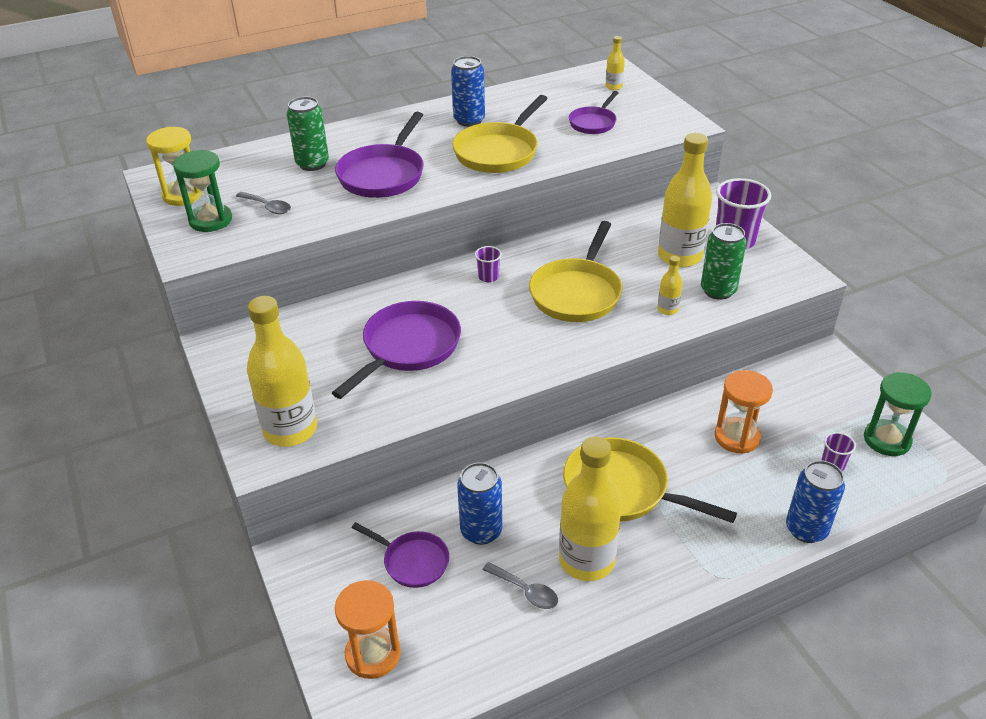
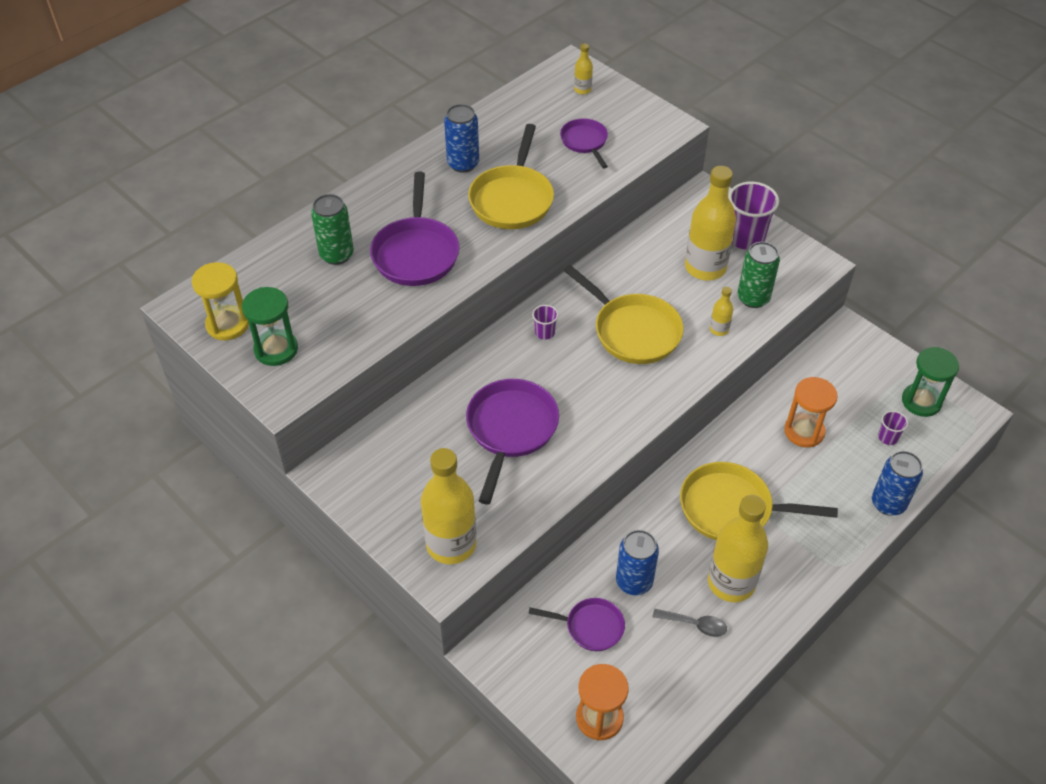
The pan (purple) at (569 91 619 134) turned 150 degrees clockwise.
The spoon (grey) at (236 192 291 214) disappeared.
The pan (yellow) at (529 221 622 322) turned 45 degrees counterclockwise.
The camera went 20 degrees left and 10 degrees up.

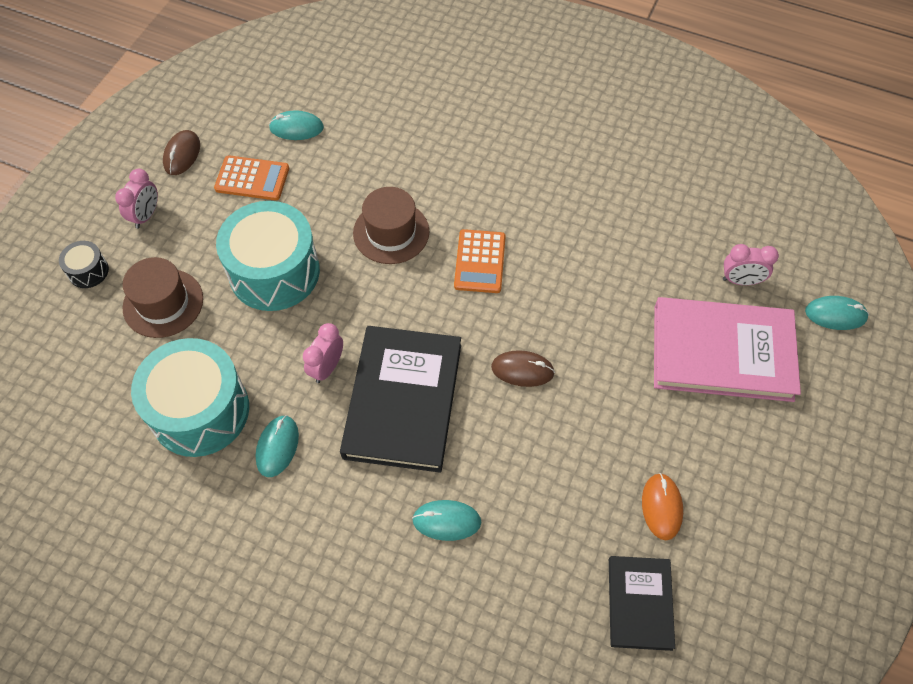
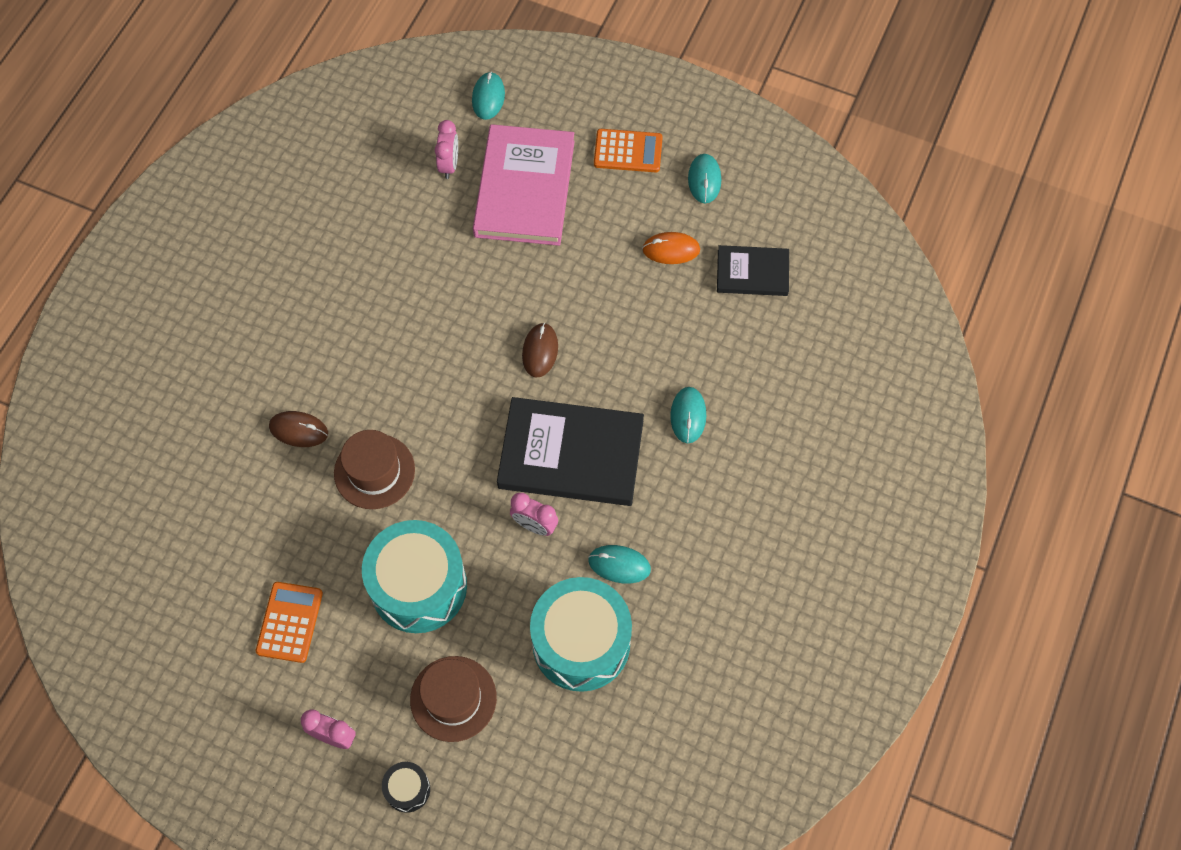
The mouse (turquoise) moved from (269 110 324 140) to (688 154 721 203).
The mouse (brown) moved from (163 130 200 175) to (269 411 328 447).
The calculator (orange) moved from (454 229 506 293) to (594 129 663 172).
The camera went 90 degrees left and 5 degrees up.

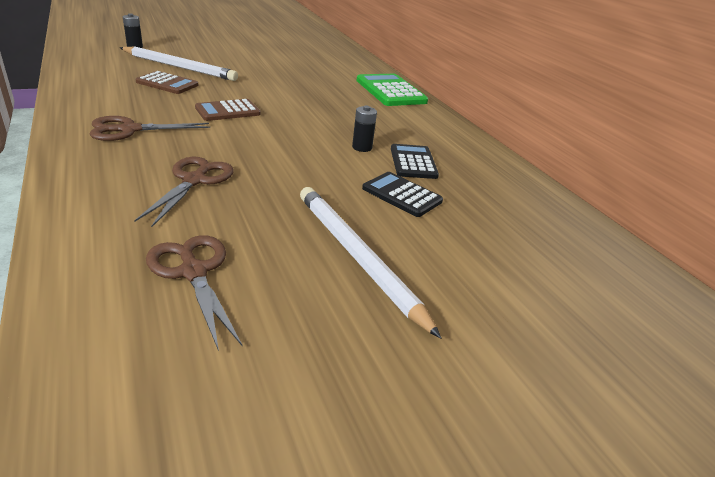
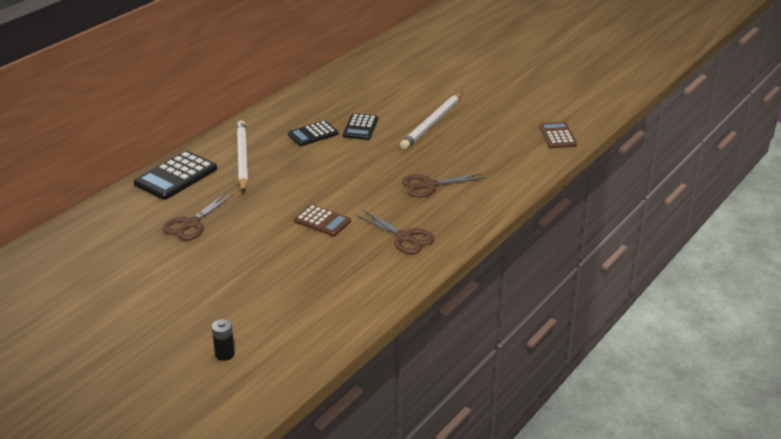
The pencil (white) moved from (120 46 238 81) to (237 120 248 193).
The calculator (brown) moved from (135 71 199 94) to (539 122 577 148).
The calculator (green) at (356 74 428 106) became the calculator (black) at (133 151 217 200).
The battery (black) at (352 106 377 152) disappeared.
The scissors (brown) moved from (146 235 242 351) to (163 193 233 241).
The camera went 115 degrees left and 0 degrees up.

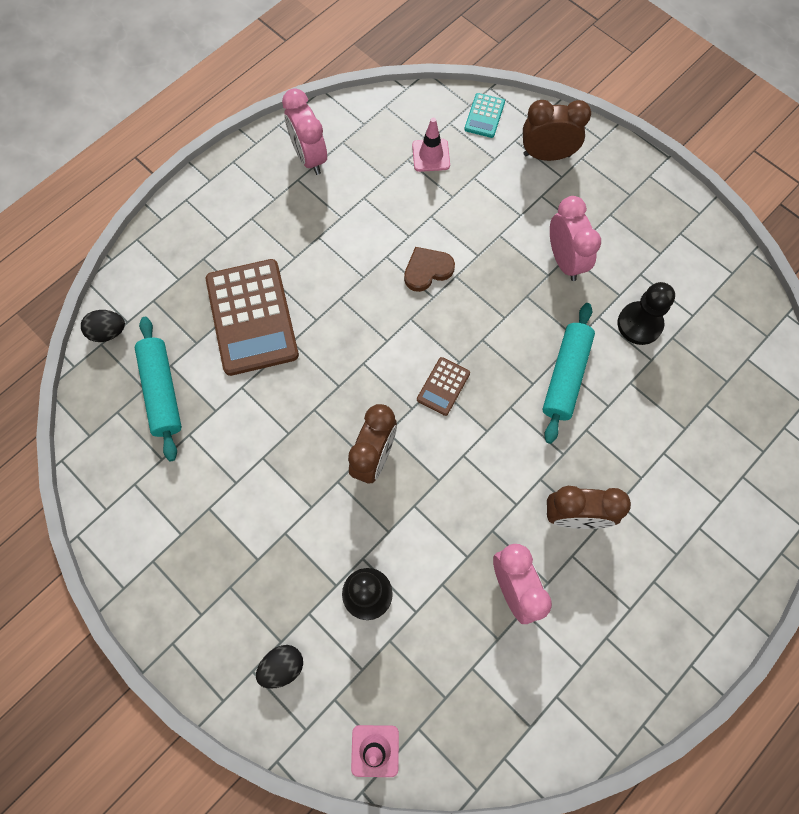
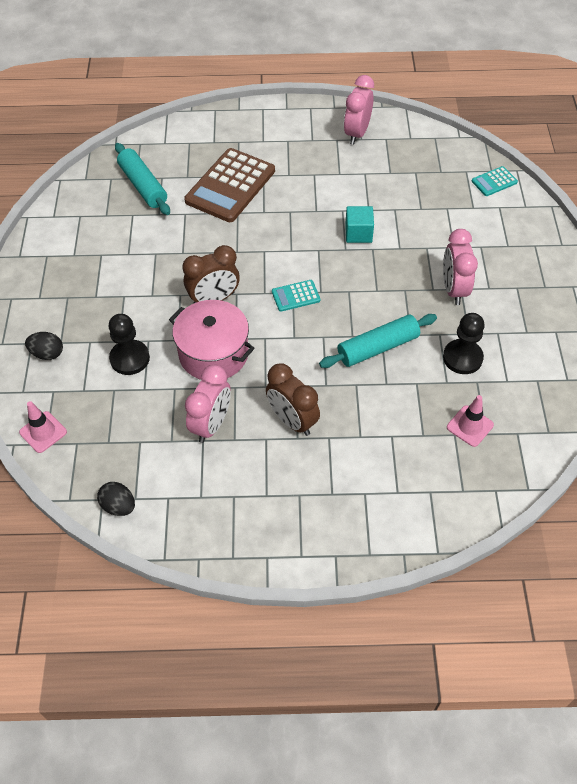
The clock (brown) at (523 100 591 161) disappeared.
The traffic cone (pink) moved from (412 118 450 172) to (447 395 494 447).
The clock (pink) at (550 196 601 281) turned 150 degrees clockwise.
The heart (brown) at (404 247 455 292) was replaced by the cube (turquoise) at (345 206 374 243).
The egg (black) moved from (81 310 125 342) to (97 482 135 516).
The rolling pin (turquoise) at (135 317 182 461) turned 60 degrees counterclockwise.
The calculator (brown) at (417 357 470 416) became the calculator (turquoise) at (272 280 320 312).
The pot (pink) at (169 300 254 380) appeared.
The camera went 45 degrees right and 15 degrees down.

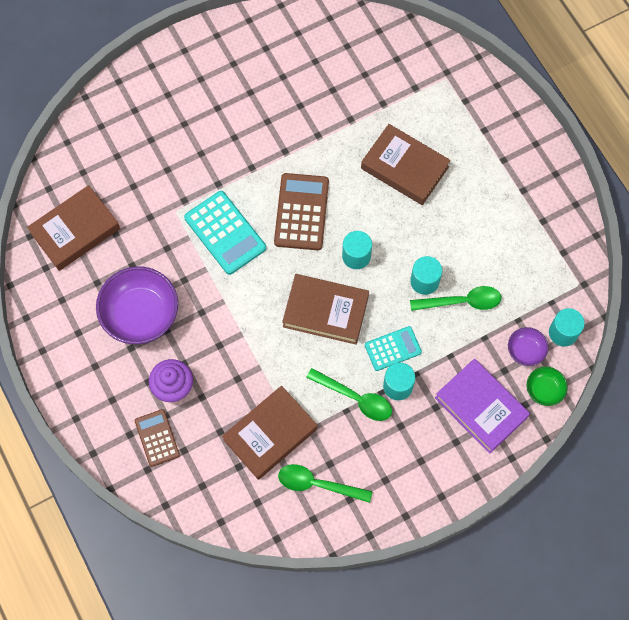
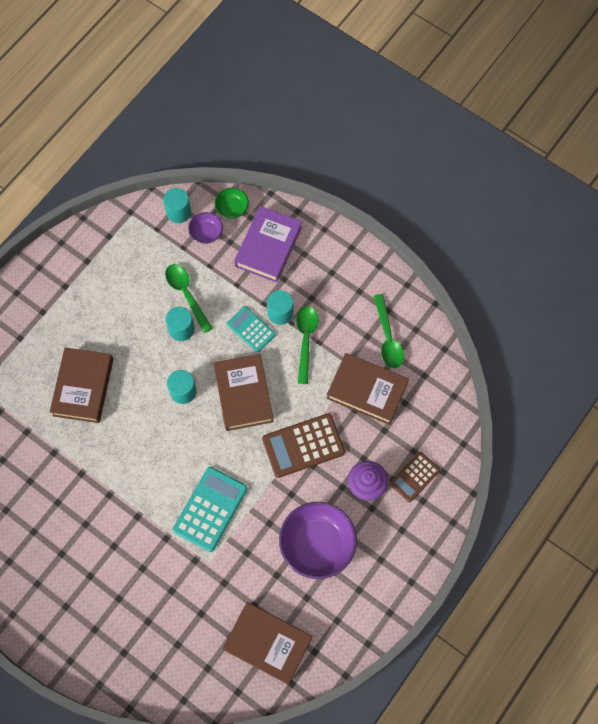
The calculator (brown) moved from (274 173 329 250) to (262 413 345 478).
The camera went 115 degrees left and 0 degrees up.

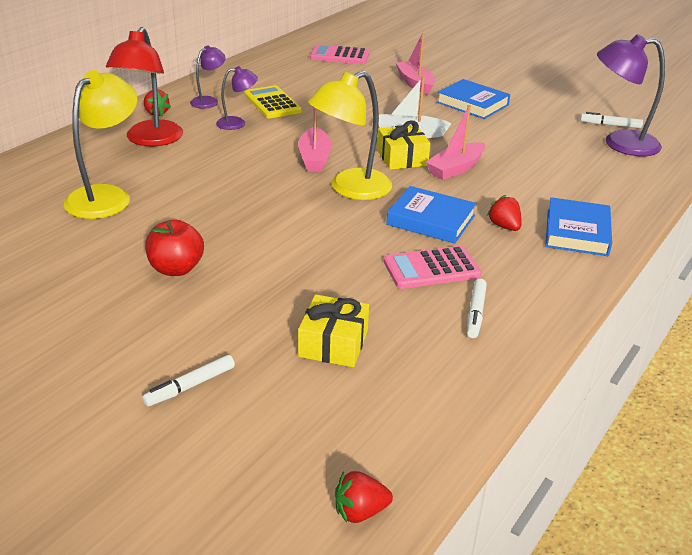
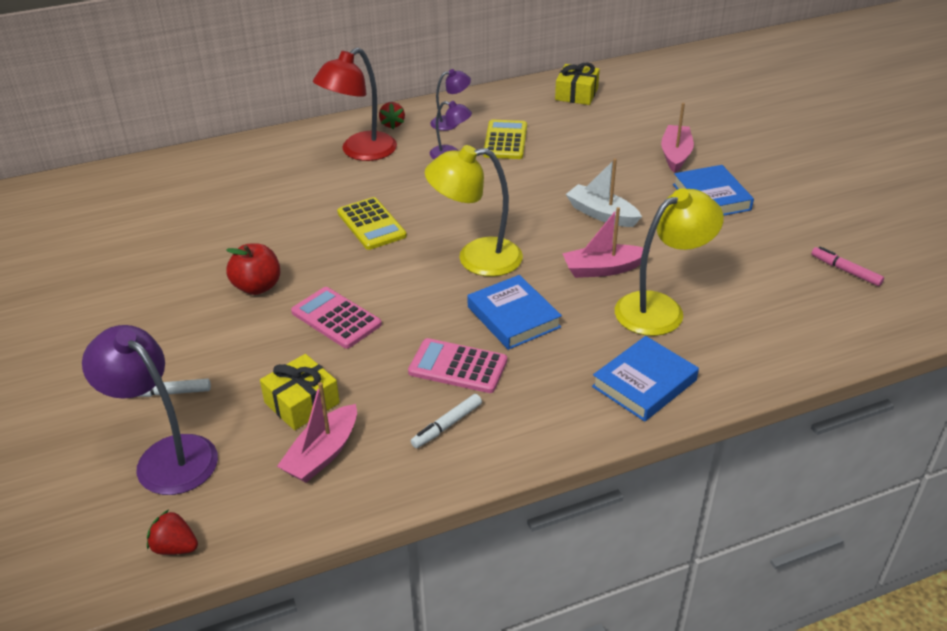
The lamp (purple) moved from (597 34 665 156) to (82 325 218 495).
The calculator (pink) moved from (310 44 370 64) to (291 287 382 349).
The lamp (yellow) moved from (64 70 137 219) to (615 189 724 336).
The boat (pink) moved from (298 107 332 172) to (277 382 357 483).
The marker (white) at (580 112 643 128) became the marker (pink) at (811 246 884 286).
The gift (yellow) moved from (377 121 430 170) to (555 62 600 105).
The strawberry (red) at (487 195 522 231) disappeared.
The calculator (yellow) at (337 197 407 250) appeared.
The camera went 35 degrees right and 5 degrees up.

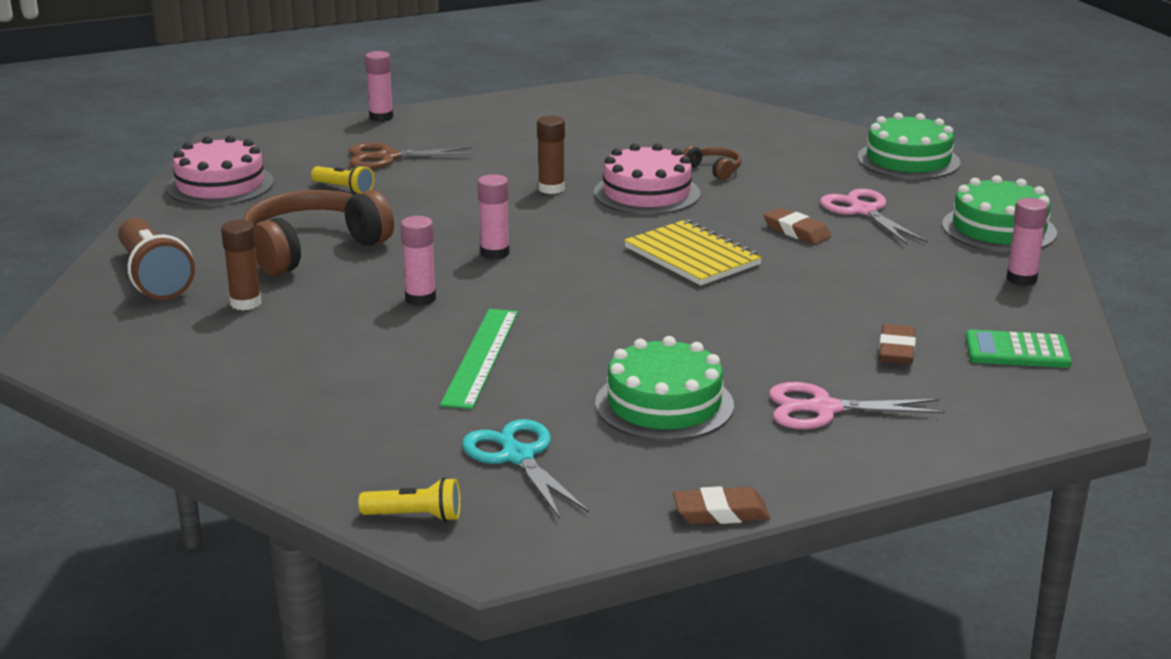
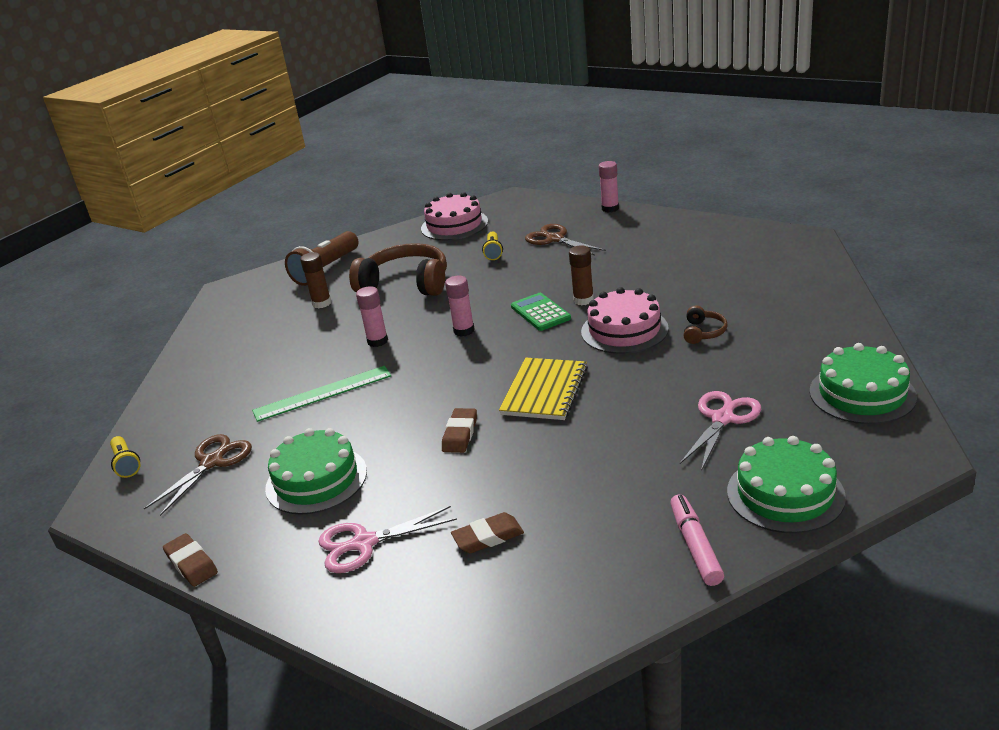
The glue stick (pink) at (1006 198 1048 286) was replaced by the marker (pink) at (670 494 724 586).
The eraser (brown) moved from (764 208 831 244) to (442 408 477 453).
The calculator (green) moved from (965 330 1072 368) to (511 293 571 331).
The scissors (pink) at (769 382 945 429) turned 75 degrees counterclockwise.
The scissors (turquoise) at (462 419 589 519) became the scissors (brown) at (144 434 252 516).
The camera went 60 degrees right and 5 degrees up.

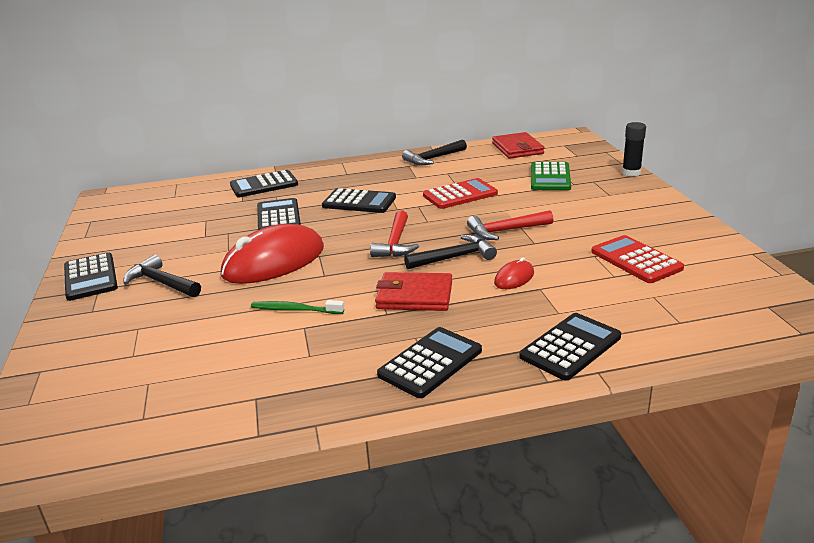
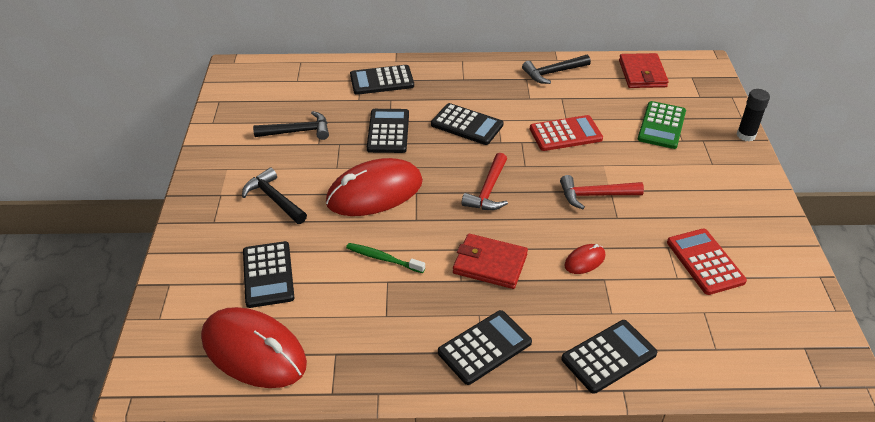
The hammer (black) moved from (404 235 497 269) to (253 111 329 140).
The calculator (black) moved from (64 252 118 301) to (243 241 295 308).
The mouse (red) at (201 307 307 388) appeared.
The camera went 10 degrees right and 15 degrees up.

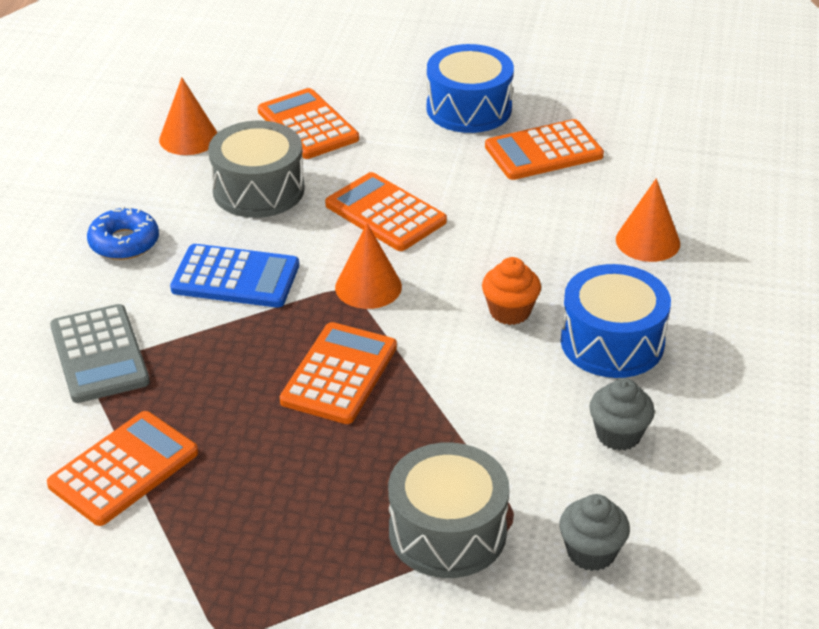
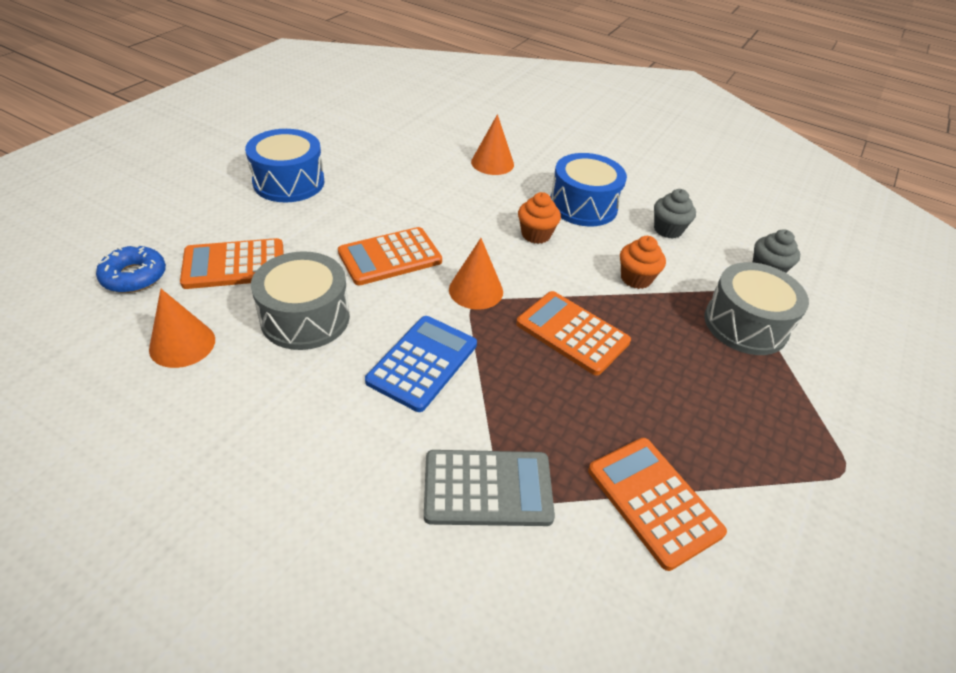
The calculator (orange) at (485 119 604 180) disappeared.
The donut (blue) moved from (87 206 159 260) to (96 244 166 293).
The cupcake (orange) at (620 236 666 289) appeared.
The camera went 75 degrees left and 5 degrees up.

